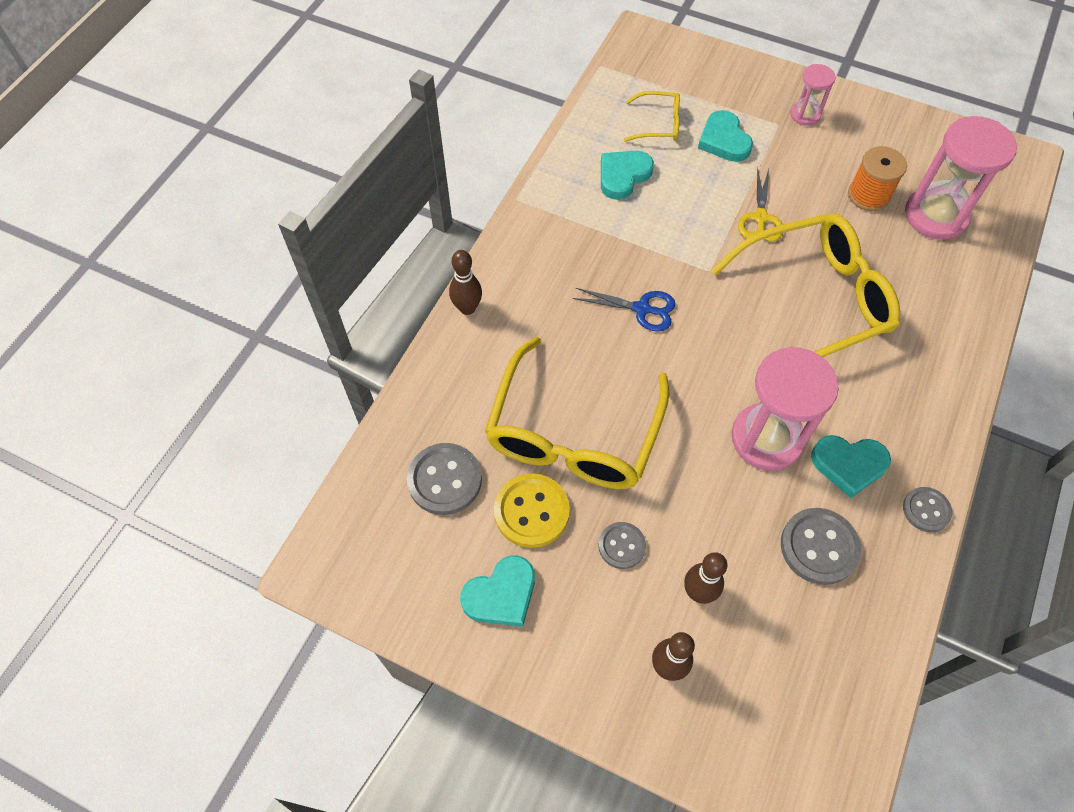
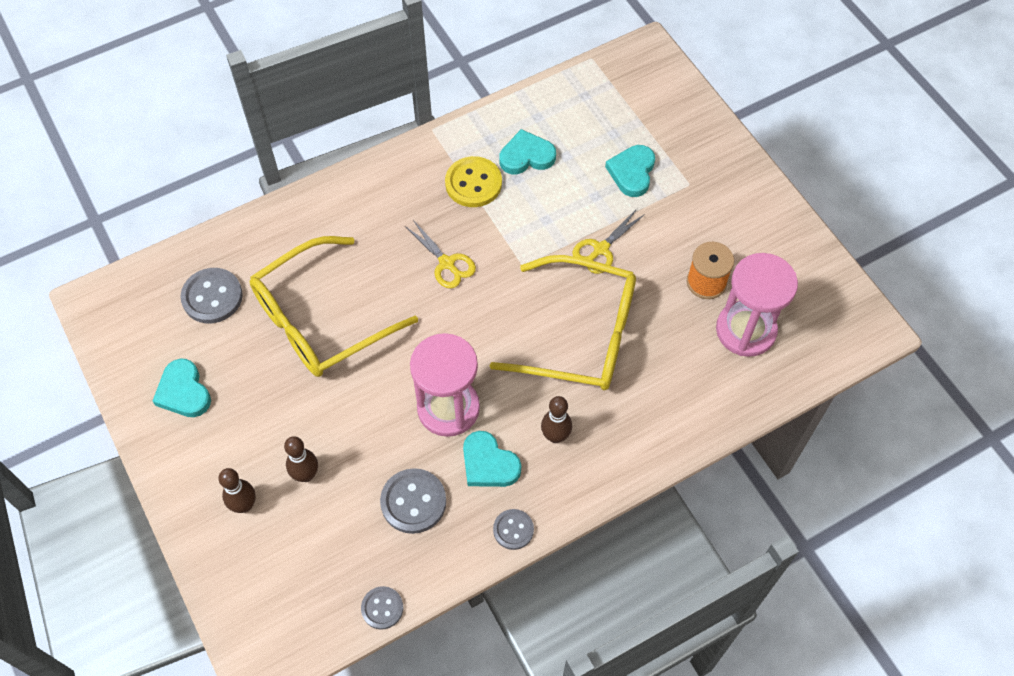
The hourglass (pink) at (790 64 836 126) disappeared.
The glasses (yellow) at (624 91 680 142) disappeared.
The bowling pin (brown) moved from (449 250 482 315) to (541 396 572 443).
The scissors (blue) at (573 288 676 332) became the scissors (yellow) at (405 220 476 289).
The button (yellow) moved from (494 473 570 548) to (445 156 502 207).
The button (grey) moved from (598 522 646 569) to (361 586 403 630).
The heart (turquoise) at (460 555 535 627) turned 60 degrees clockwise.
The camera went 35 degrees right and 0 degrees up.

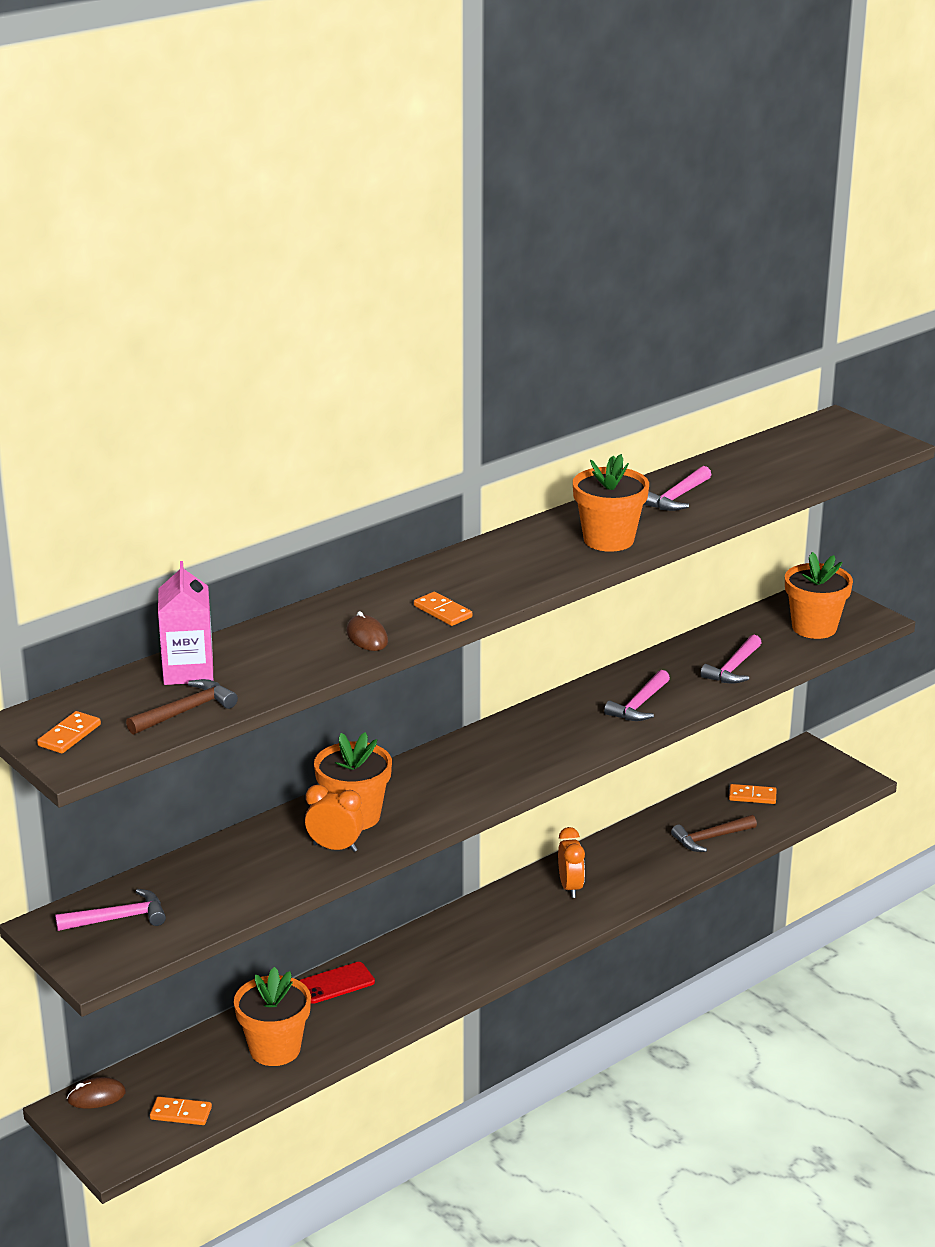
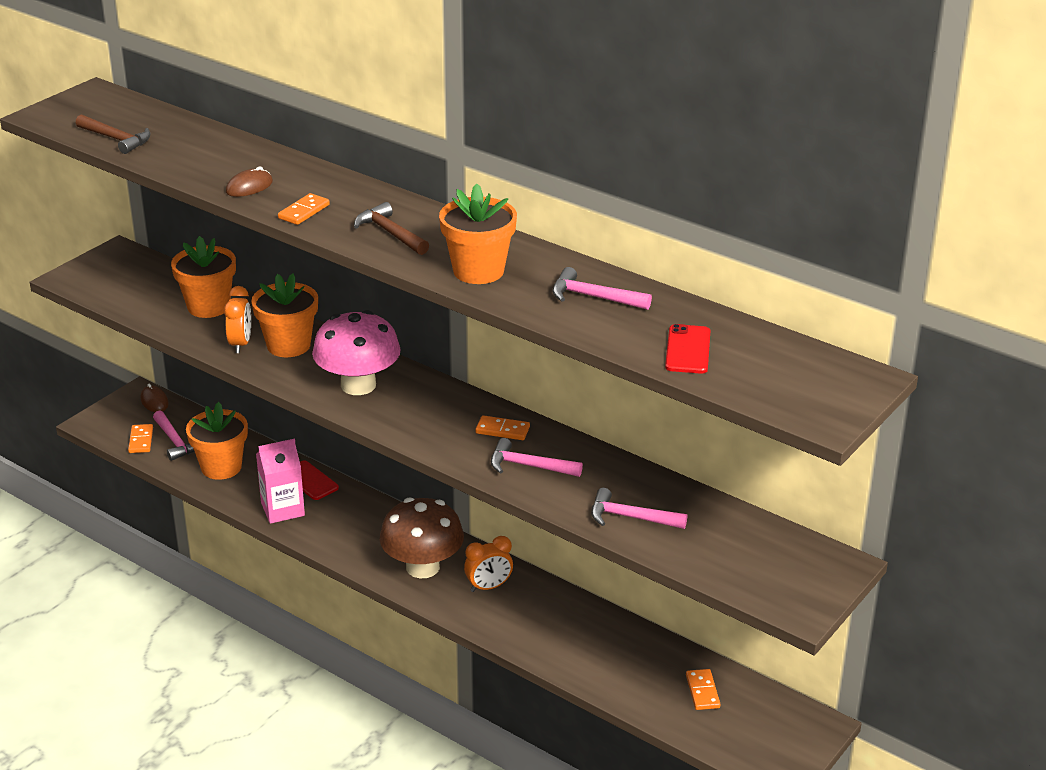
The flower pot (orange) moved from (785 552 853 639) to (171 236 236 318).
The carton (pink) moved from (158 561 213 685) to (256 439 305 524).
The domino (orange) moved from (37 711 101 753) to (476 415 530 440).
The hammer (brown) moved from (671 815 757 852) to (354 202 429 255).
The hammer (pink) moved from (55 889 166 931) to (153 410 195 461).
The mushroom (pink) at (312 310 401 395) appeared.
The phone (red) at (665 324 710 374) appeared.
The mushroom (brown) at (380 498 464 578) appeared.
The camera went 75 degrees right and 5 degrees up.

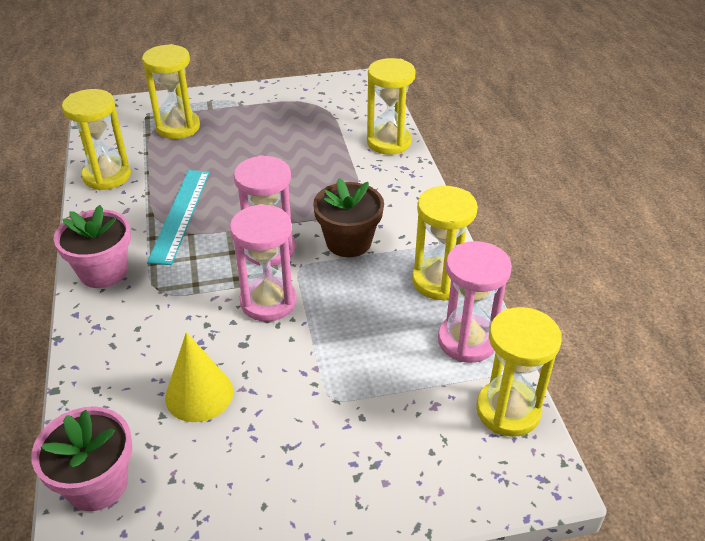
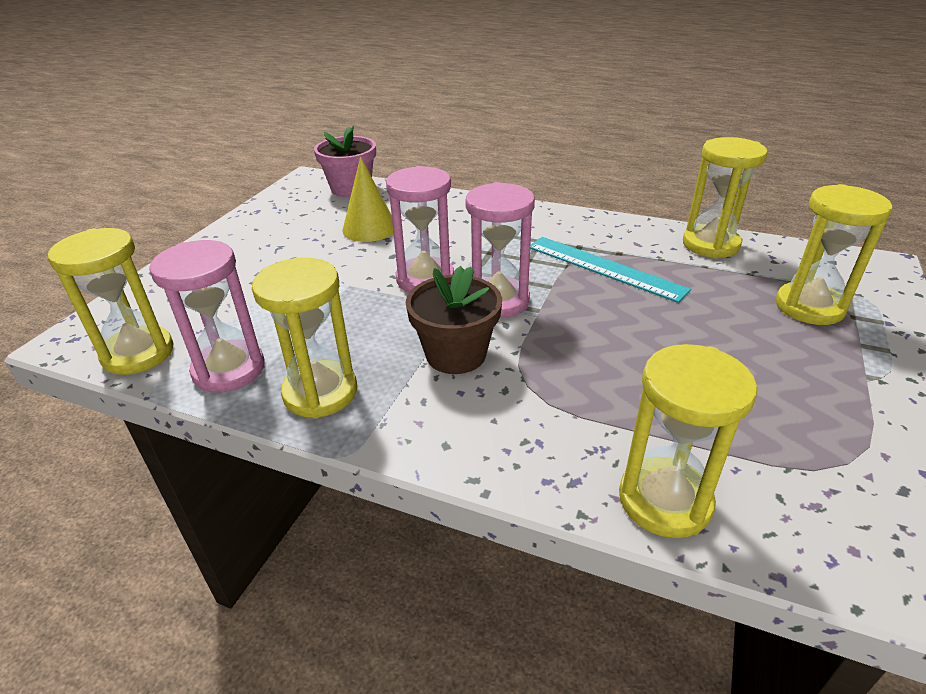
The flower pot (pink) at (54 205 131 288) disappeared.
The camera went 125 degrees right and 5 degrees down.

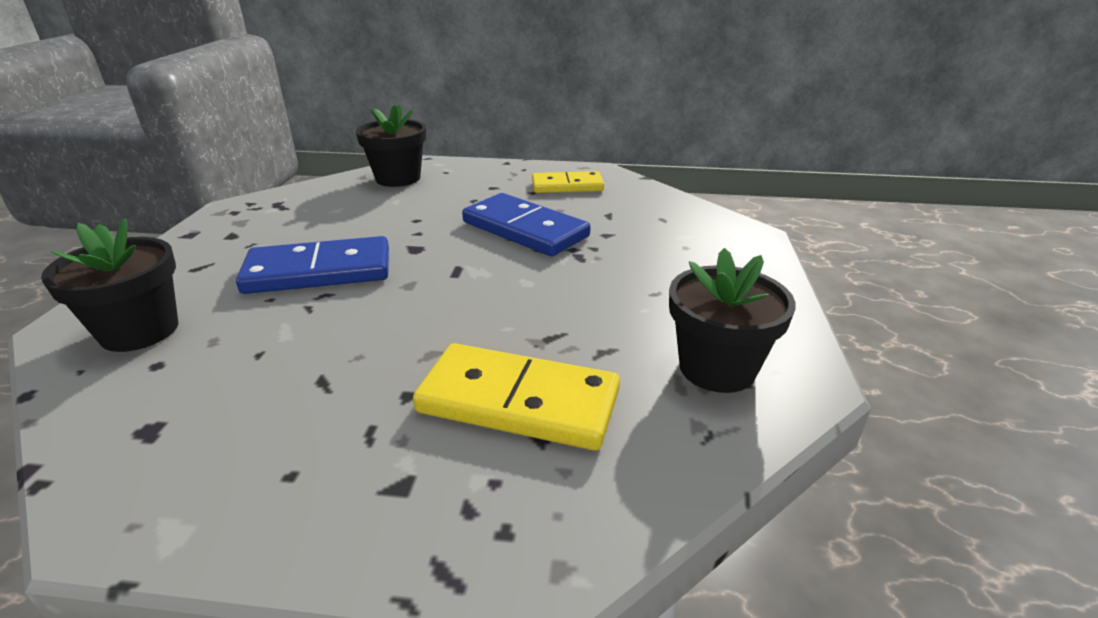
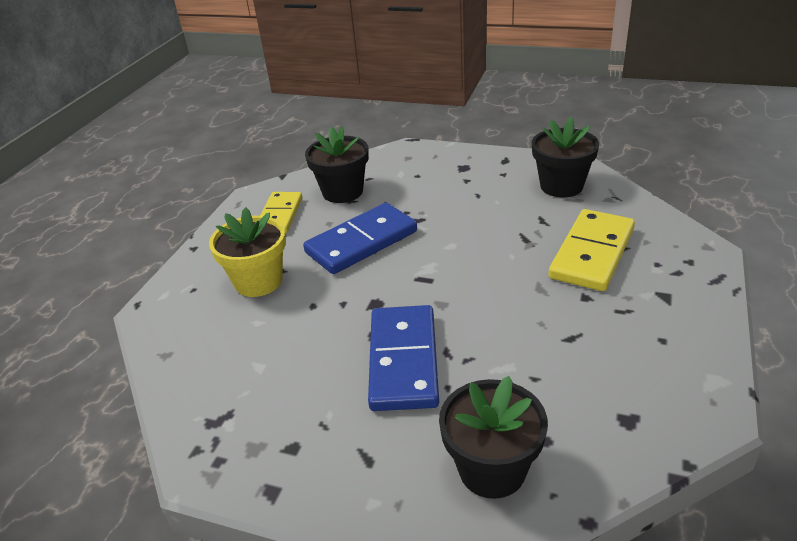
The flower pot (black) moved from (356 105 426 187) to (305 126 369 203).
The flower pot (yellow) at (209 207 286 297) appeared.
The camera went 75 degrees left and 5 degrees up.

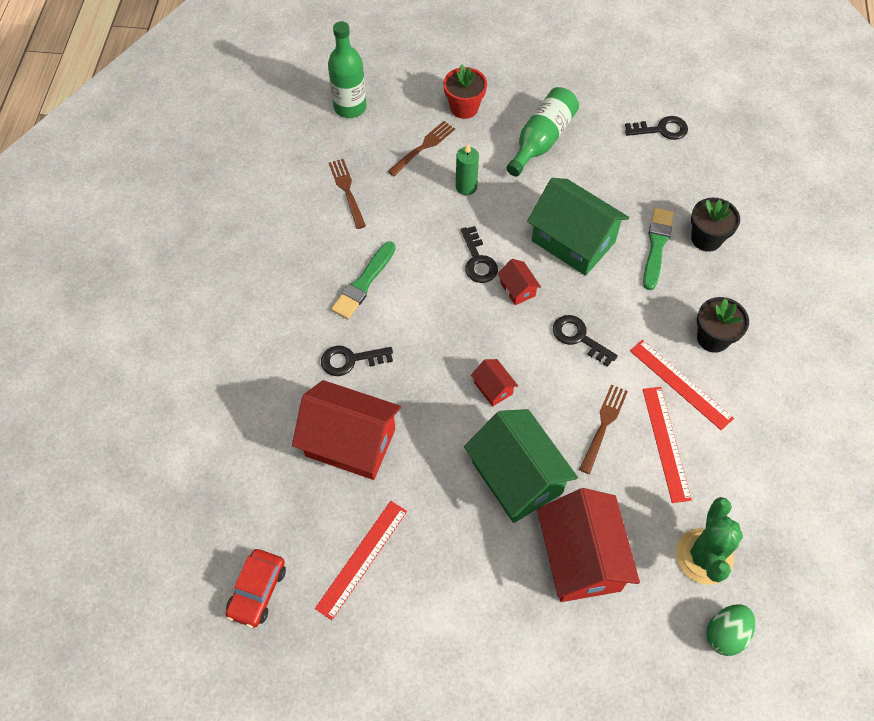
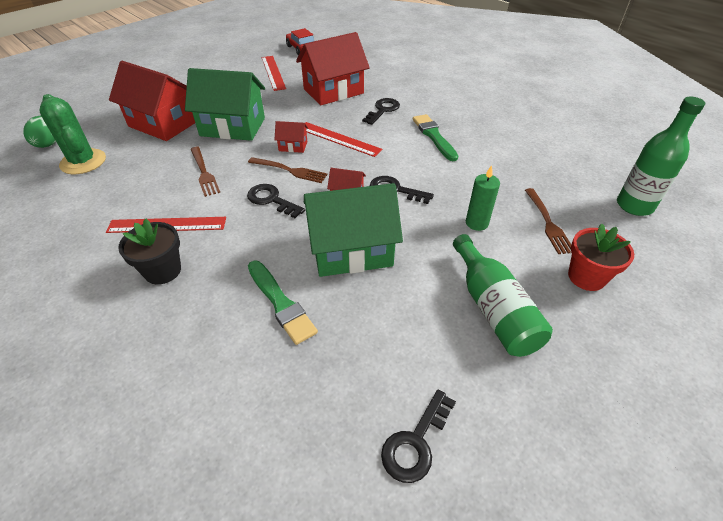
The fork (brown) moved from (329 159 366 229) to (248 157 328 183).
The flower pot (black) at (691 197 740 252) disappeared.
The key (black) at (553 315 618 367) turned 135 degrees counterclockwise.
The ruler (red) moved from (643 387 692 503) to (305 122 382 157).
The camera went 130 degrees right and 15 degrees down.

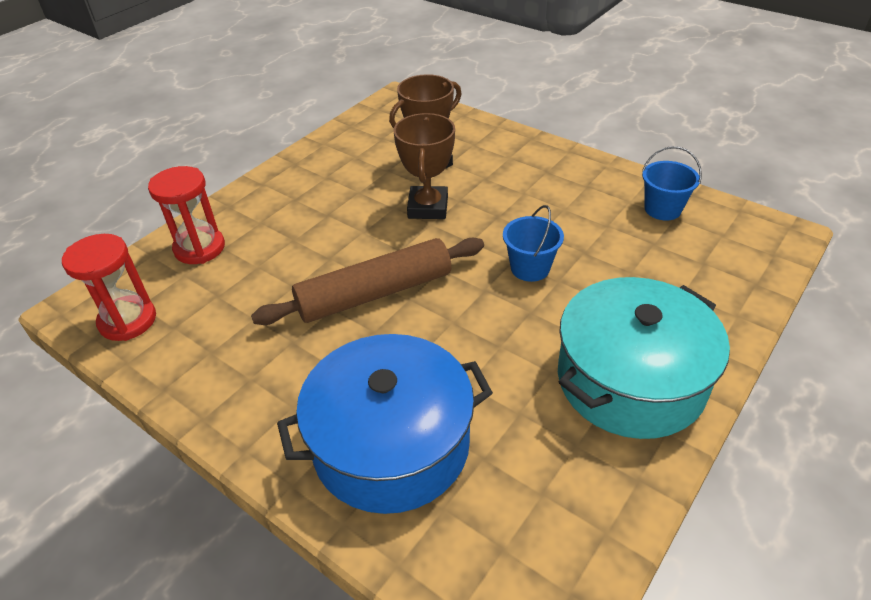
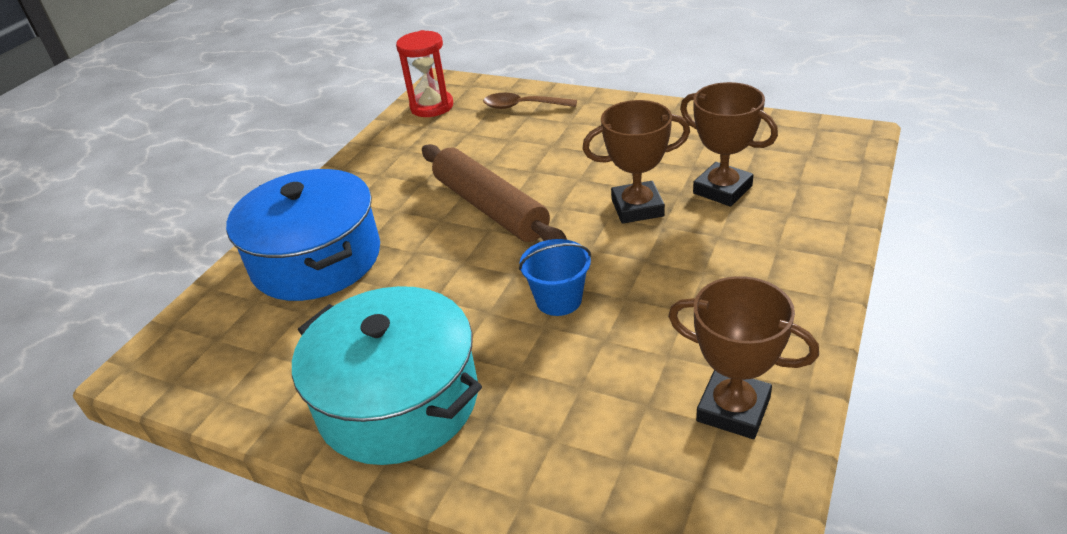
The bucket (blue) at (642 146 702 221) was replaced by the trophy (brown) at (668 276 819 439).
The hourglass (red) at (148 166 225 264) was replaced by the spoon (brown) at (483 93 577 109).
The camera went 80 degrees right and 5 degrees down.

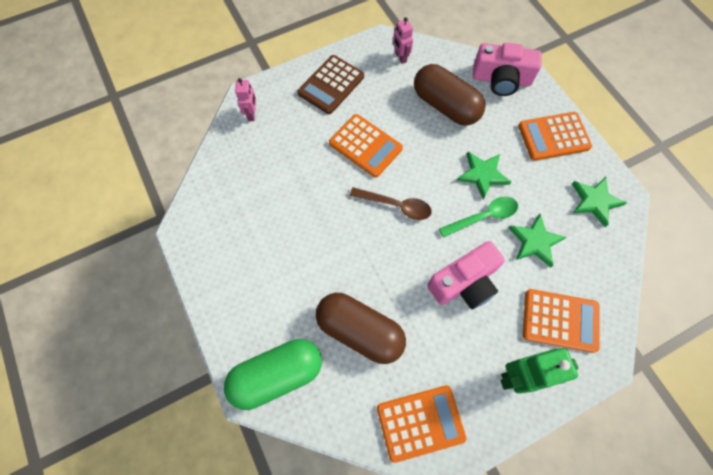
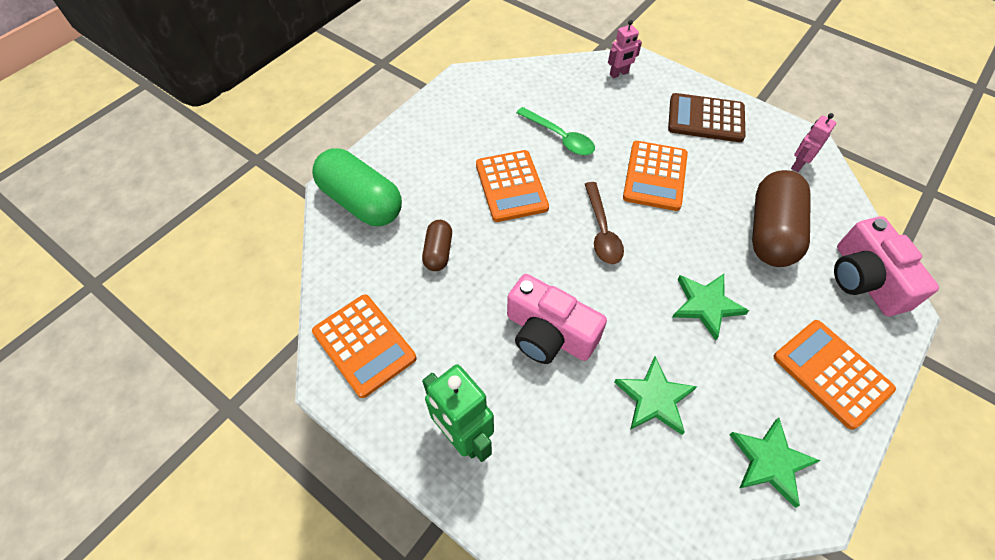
The spoon (green) moved from (439 197 518 238) to (516 107 595 155).
The calculator (orange) moved from (523 289 599 353) to (476 150 549 222).
The capsule (brown) at (316 293 406 364) changed to 0.52 times the size.
The camera went 65 degrees right and 10 degrees down.

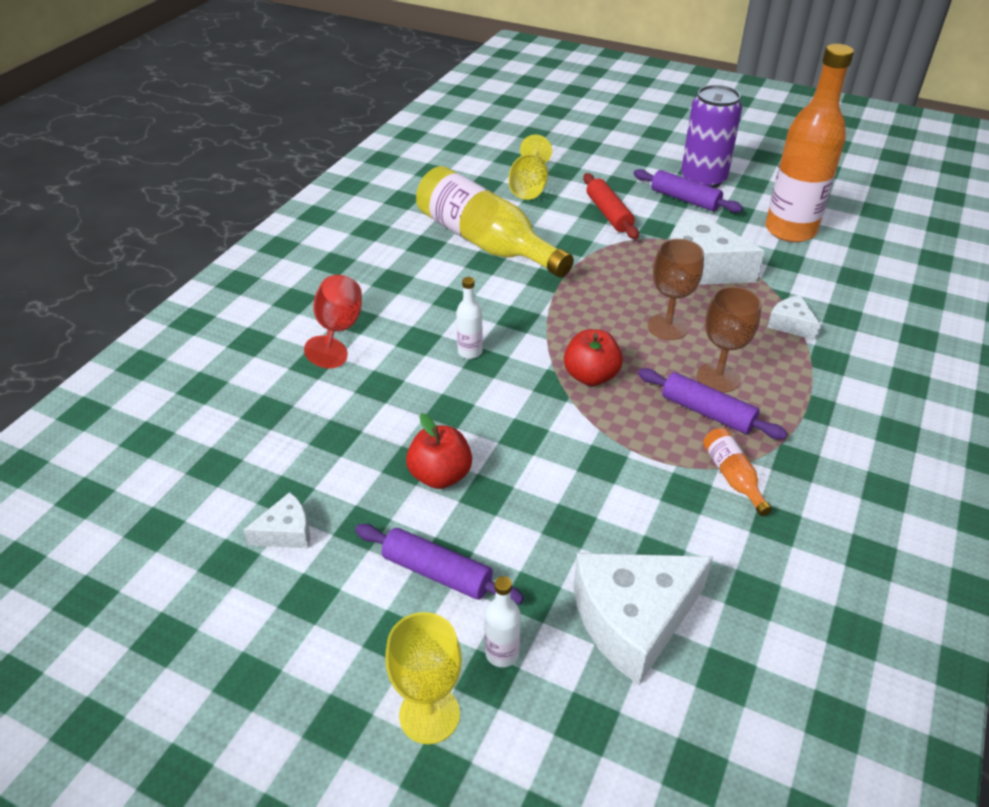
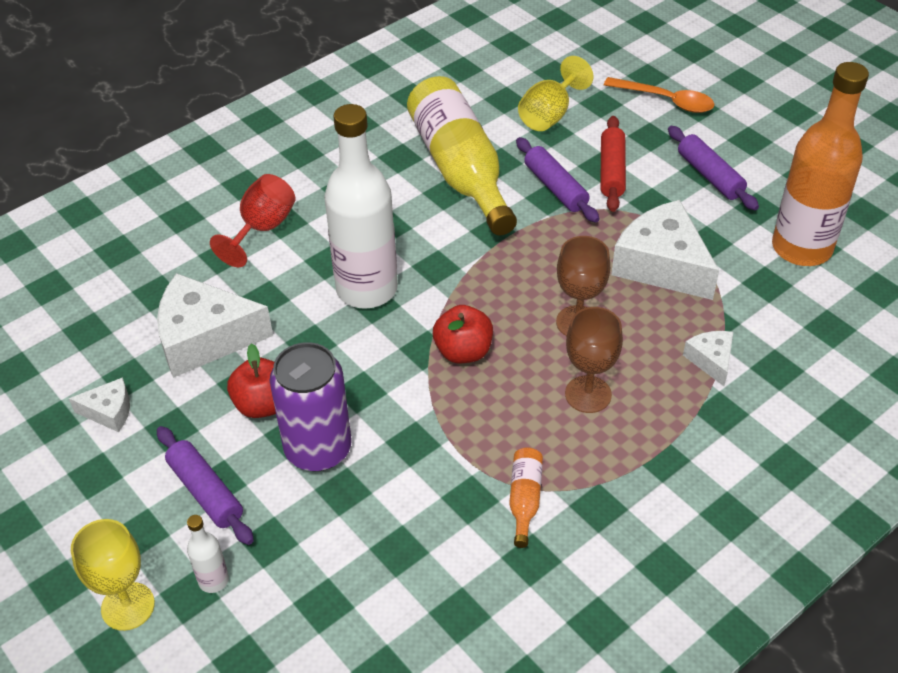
The can (purple) moved from (681 85 742 188) to (270 342 352 471).
The bottle (white) at (456 277 483 359) changed to 2.43 times the size.
The rolling pin (purple) moved from (638 368 788 439) to (516 137 599 223).
The cheese (white) moved from (574 553 713 685) to (157 273 273 378).
The spoon (orange) at (604 77 714 113) appeared.
The camera went 25 degrees right and 5 degrees up.

